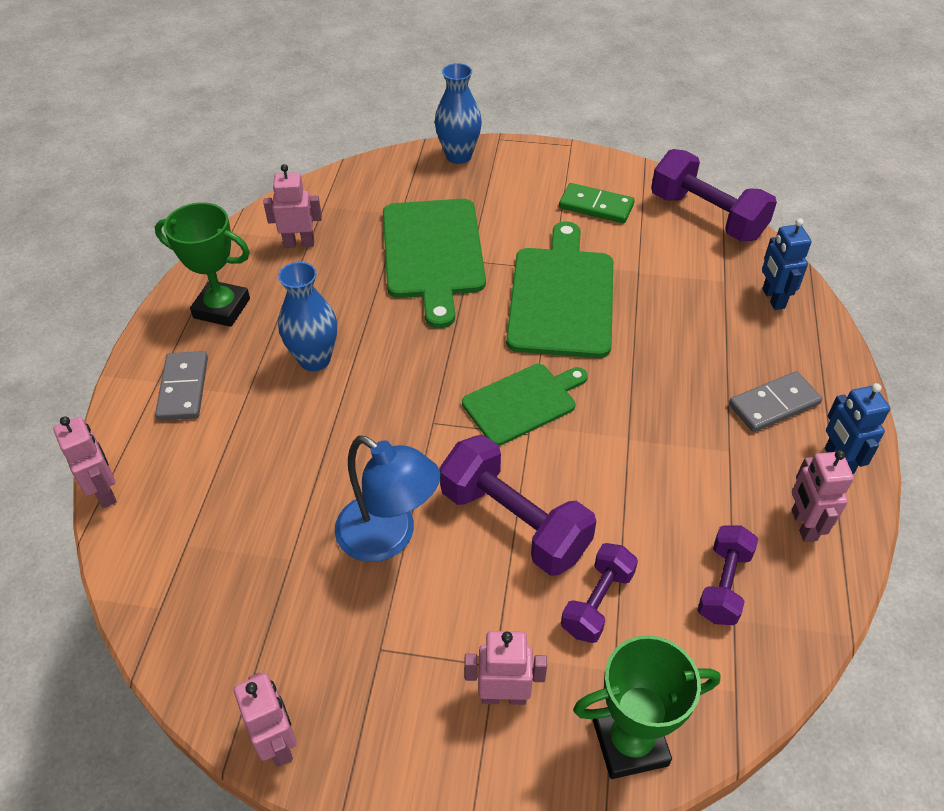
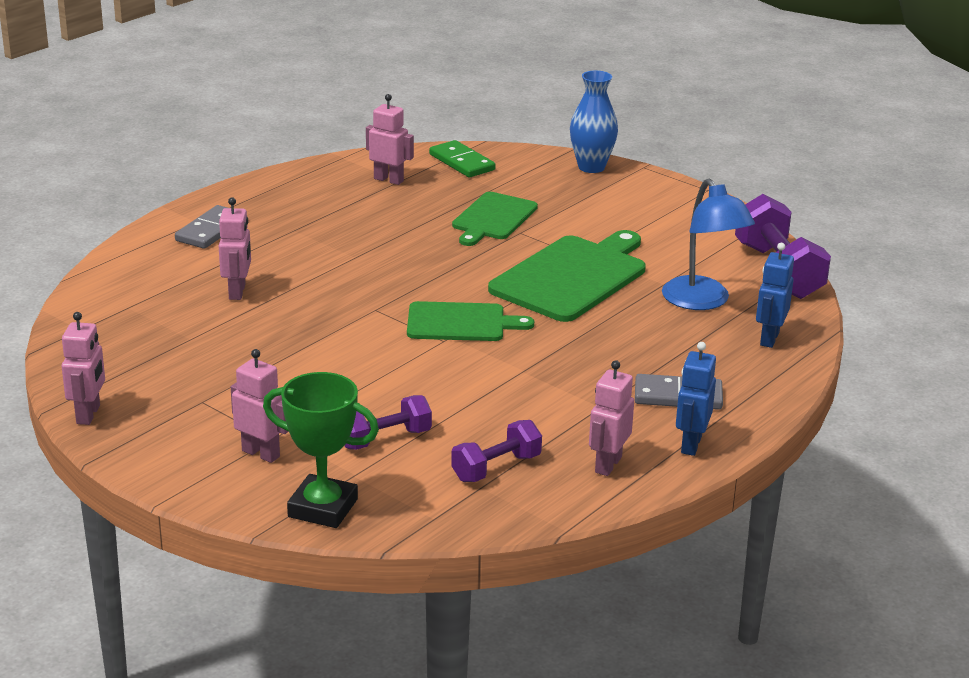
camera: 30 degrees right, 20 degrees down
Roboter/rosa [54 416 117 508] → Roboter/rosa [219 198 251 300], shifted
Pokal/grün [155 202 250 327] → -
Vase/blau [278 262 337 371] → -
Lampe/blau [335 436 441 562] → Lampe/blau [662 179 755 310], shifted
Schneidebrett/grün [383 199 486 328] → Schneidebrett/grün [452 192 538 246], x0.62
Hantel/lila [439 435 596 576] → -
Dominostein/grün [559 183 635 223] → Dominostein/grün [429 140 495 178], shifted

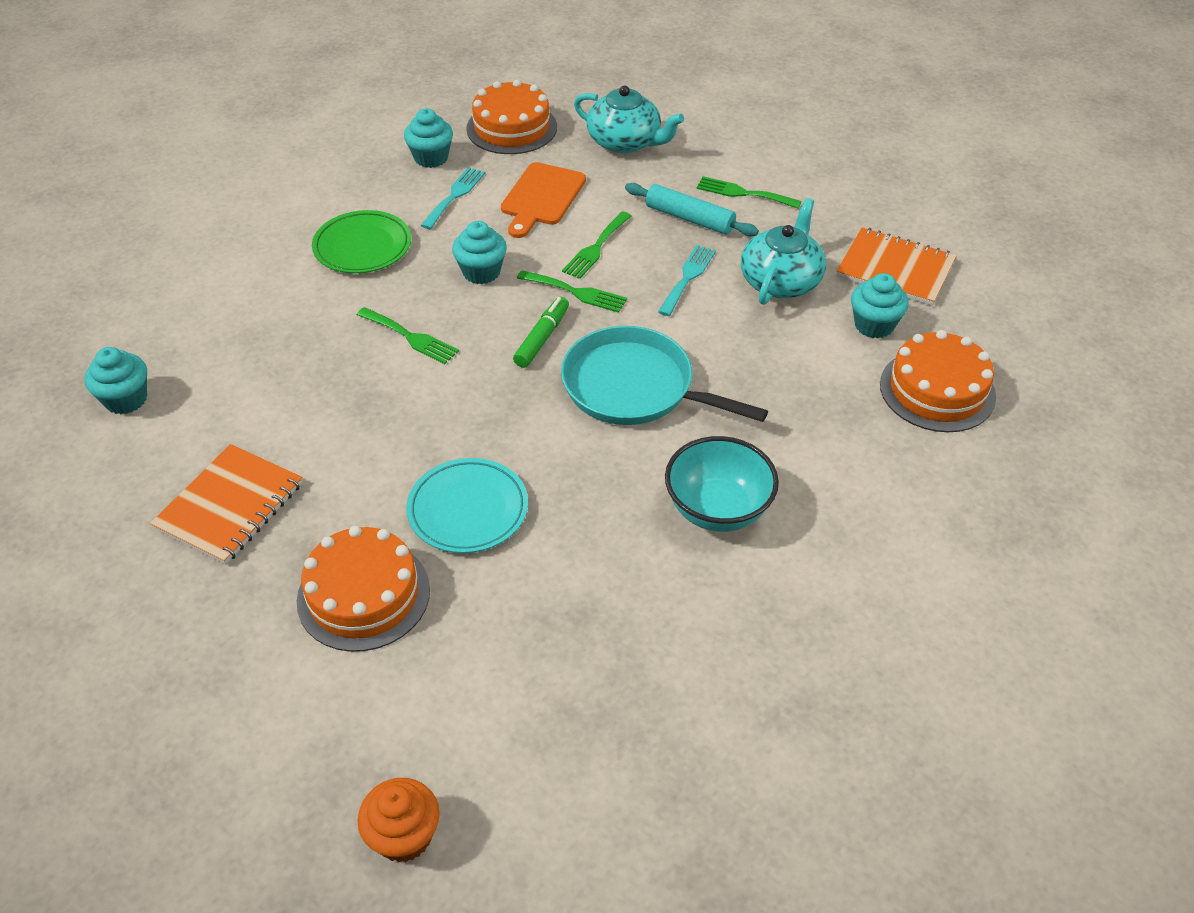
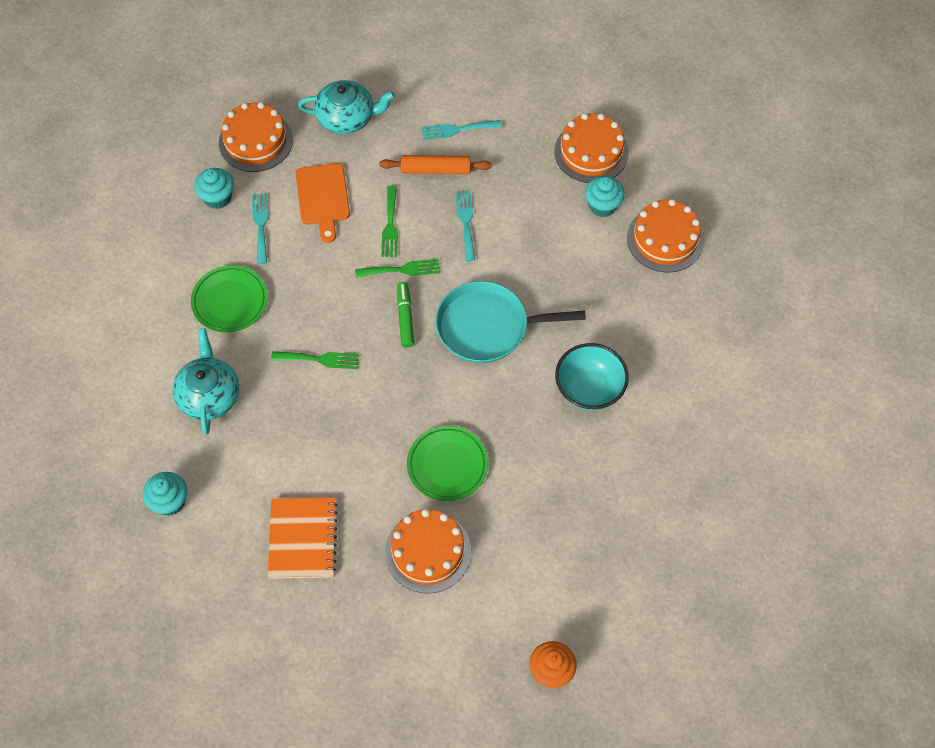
camera: 30 degrees left, 15 degrees up
Teller/türkis [406 458 528 553] → Teller/grün [407 426 488 501]
Muffin/türkis [452 221 507 284] → -
Nudelholz/türkis [625 183 759 236] → Nudelholz/orange [379 155 492 174]
Gabel/grün [696 176 802 209] → Gabel/türkis [422 120 502 140]
Teekanne/türkis [741 198 826 305] → Teekanne/türkis [172 329 239 435], shifted
Notizbuch/orange [836 227 957 306] → Kuchen/orange [554 113 629 183]

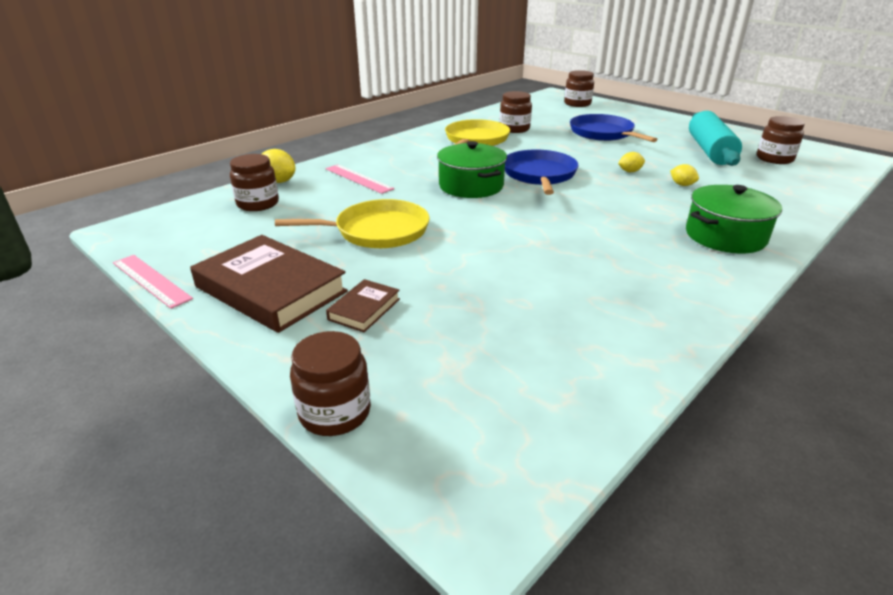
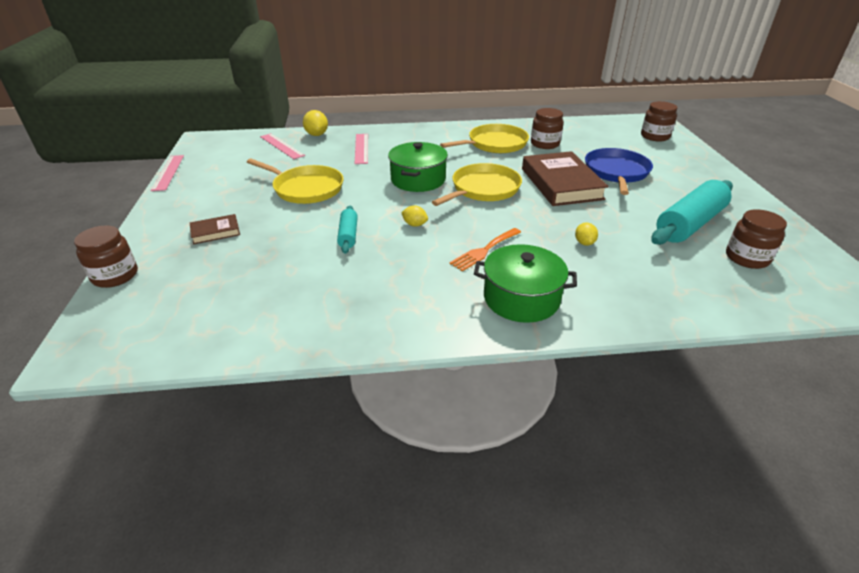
camera: 40 degrees right, 5 degrees up
Buch/braun [190 235 348 333] → Buch/braun [522 151 609 206], shifted
Einmachglas/braun [230 154 279 211] → Lineal/rosa [260 133 305 159]
Pfanne/blau [505 149 579 195] → Pfanne/gelb [432 163 522 206]
Zitrone/gelb [618 152 645 172] → Zitrone/gelb [401 206 428 227], shifted
- → Nudelholz/türkis [337 206 358 254]
- → Gabel/orange [449 228 521 271]

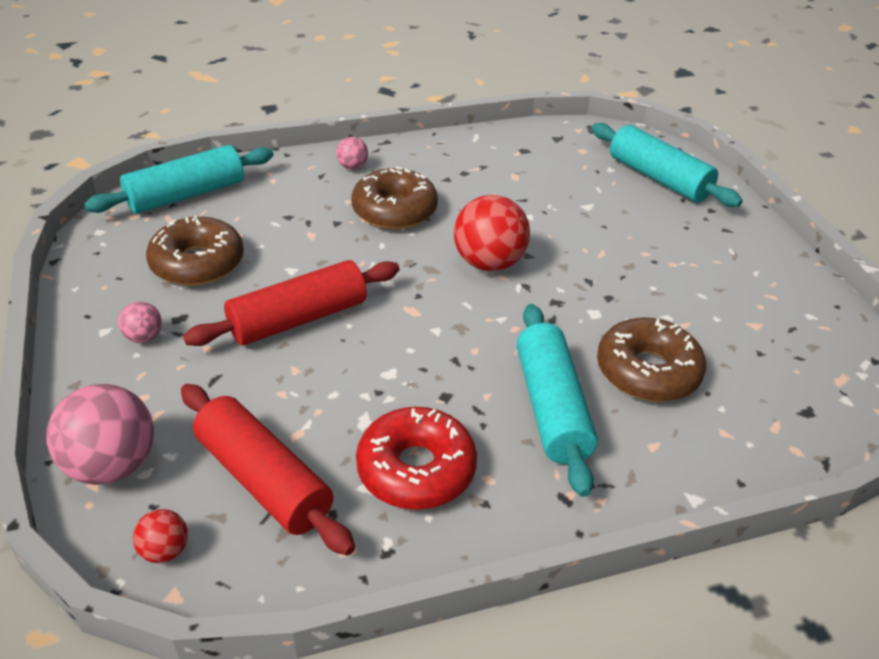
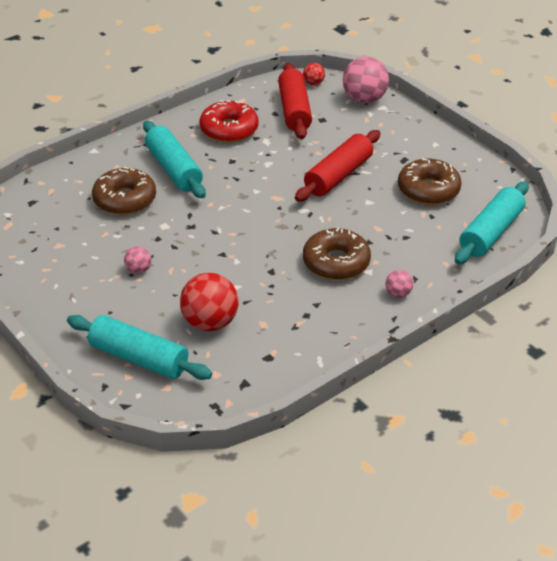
camera: 160 degrees right, 0 degrees up
Ball/rosa [118 302 162 343] → Ball/rosa [124 246 151 274], shifted
Nudelholz/rot [181 384 355 555] → Nudelholz/rot [278 63 312 139], 60 degrees clockwise
Ball/rot [454 195 530 271] → Ball/rot [180 273 238 331], shifted

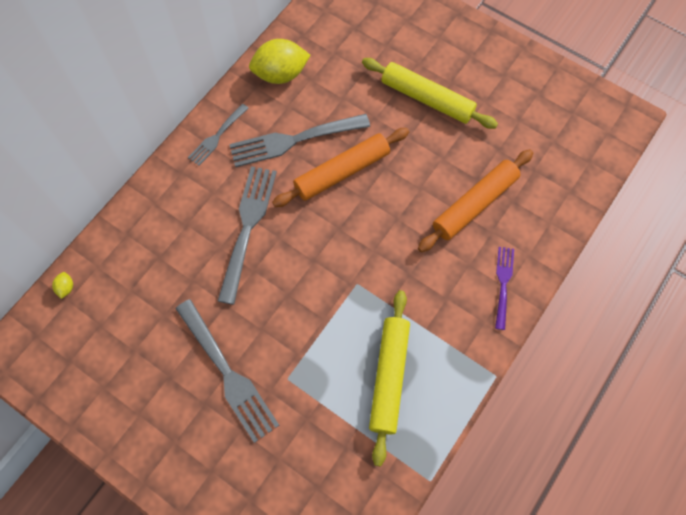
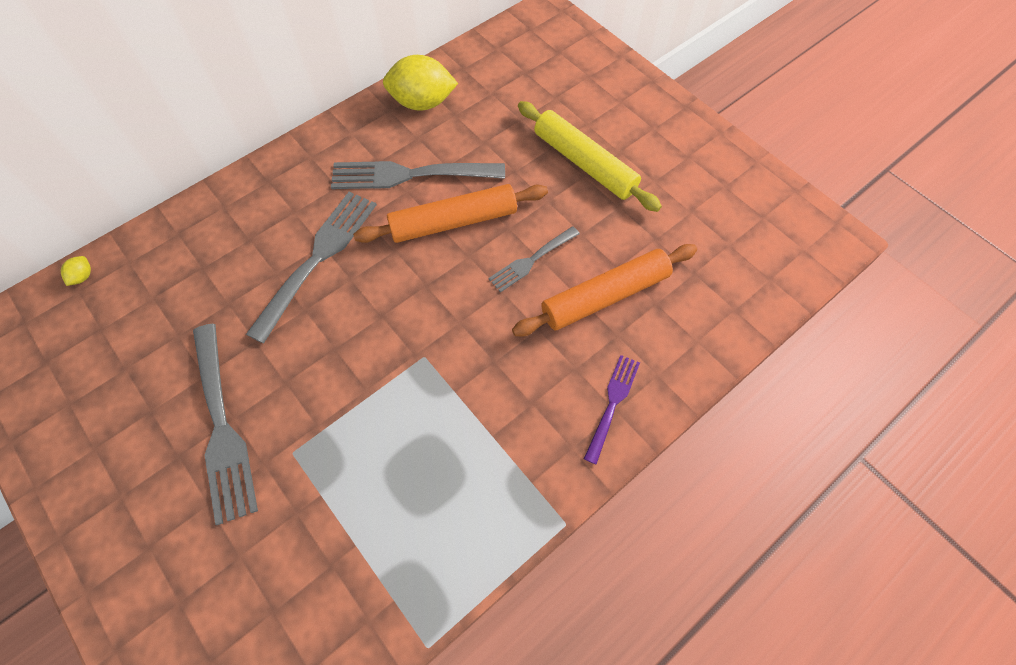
camera: 15 degrees right, 5 degrees down
Gabel/grau [188 104 249 166] → Gabel/grau [488 226 580 292], shifted
Nudelholz/gelb [369 290 410 466] → -

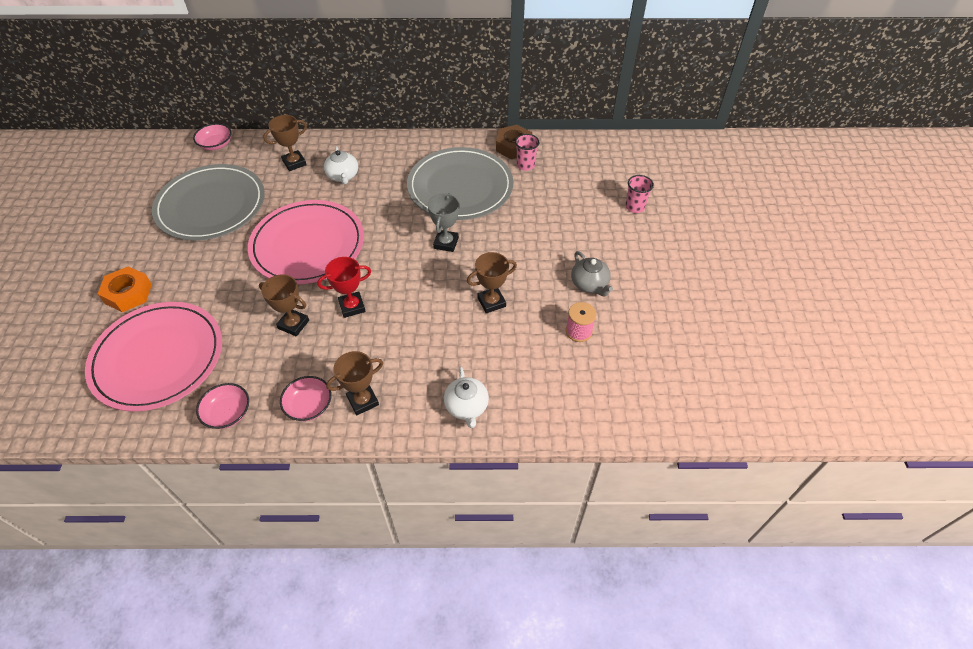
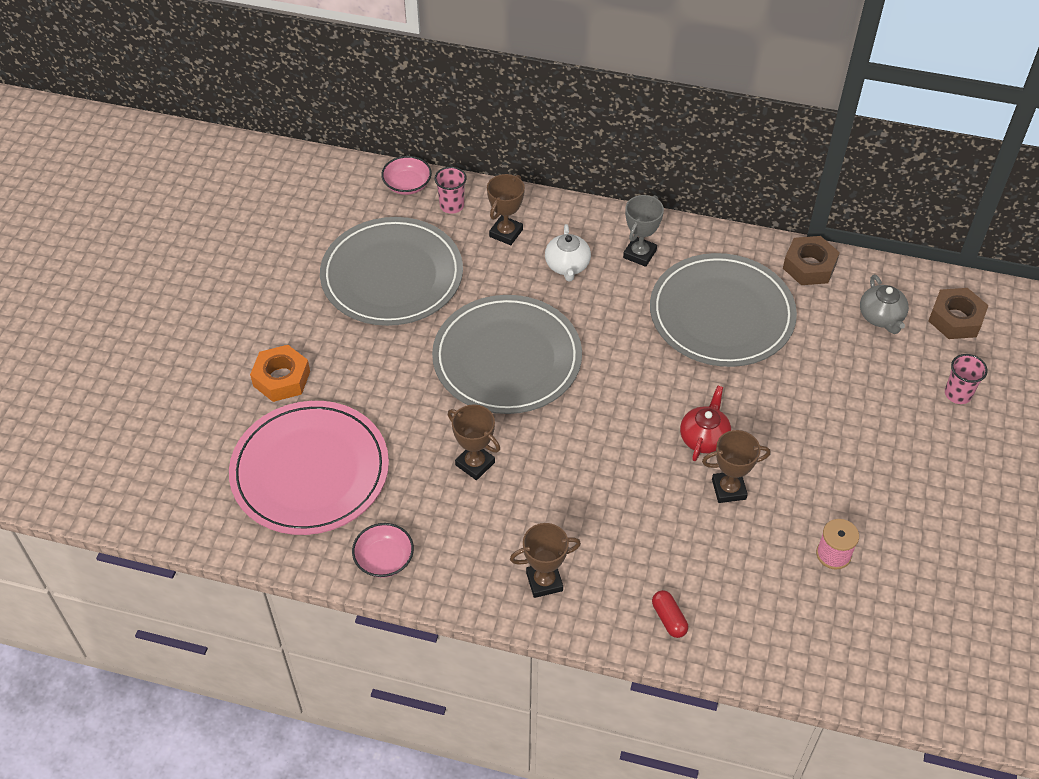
camera: 15 degrees right, 0 degrees up
Teller/rosa [248 200 364 284] → Teller/grau [432 295 582 414]
Pokal/braun [263 115 307 171] → Pokal/braun [487 174 525 245], 45 degrees counterclockwise
Schüssel/rosa [280 376 332 421] → -
Pokal/rot [317 257 371 318] → -
Pokal/grau [428 193 459 252] → Pokal/grau [623 195 664 267], shifted
Teekanne/weiß [444 366 489 428] → Kapsel/rot [652 590 688 638]
Becher/rosa [515 134 539 171] → Becher/rosa [434 167 467 214], shifted
Teekanne/grau [571 251 613 297] → Teekanne/grau [860 275 909 334], shifted
- → Teekanne/rot [680 386 731 461]
- → Sechskantmutter/braun [928 288 989 339]

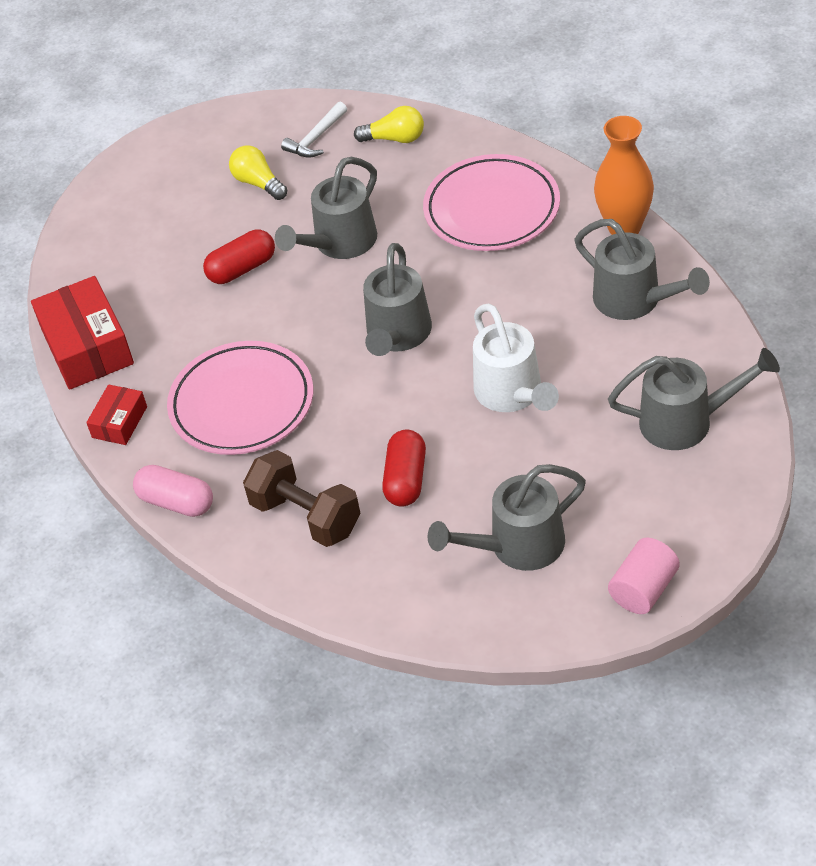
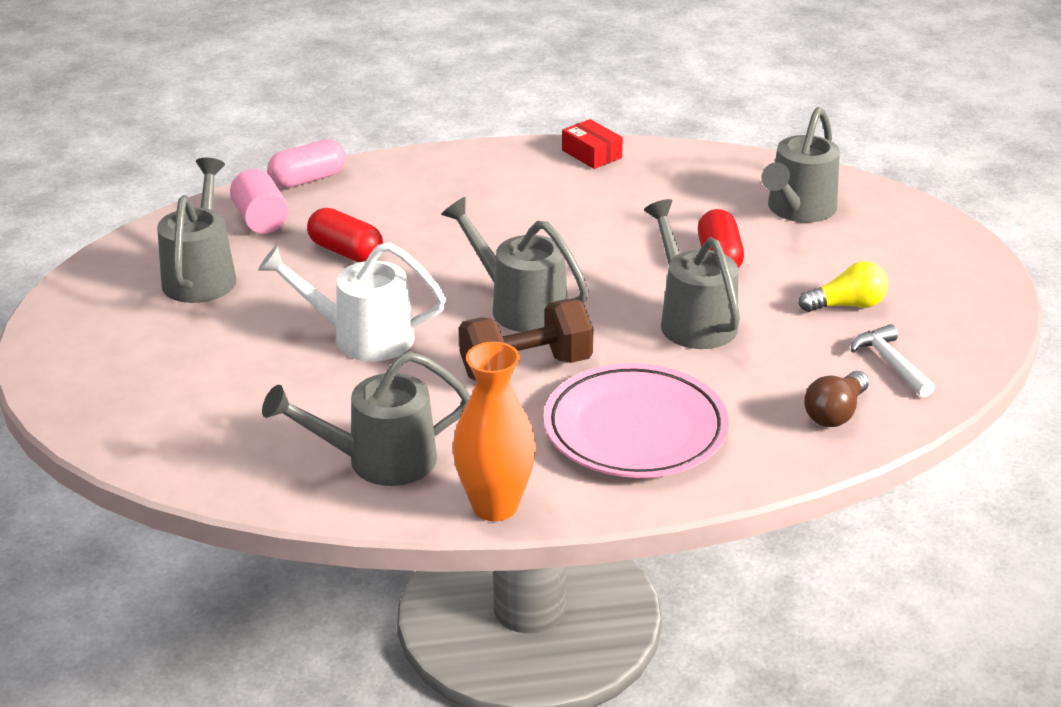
camera: 115 degrees right, 15 degrees down
Schachtel/rot [31 276 134 390] → -
Kapsel/rosa [133 465 213 517] → Kapsel/rosa [267 139 346 188], shifted
Teller/rosa [167 341 313 455] → -
Hantel/braun [243 450 361 547] → Hantel/braun [459 299 593 381], shifted
Glühbirne/gelb [354 106 424 143] → Glühbirne/braun [804 371 869 427]
Gießkanne/grau [608 348 780 450] → Gießkanne/grau [761 107 840 223], shifted
Vollzylinder/rosa [608 537 680 614] → Vollzylinder/rosa [230 169 289 234], shifted

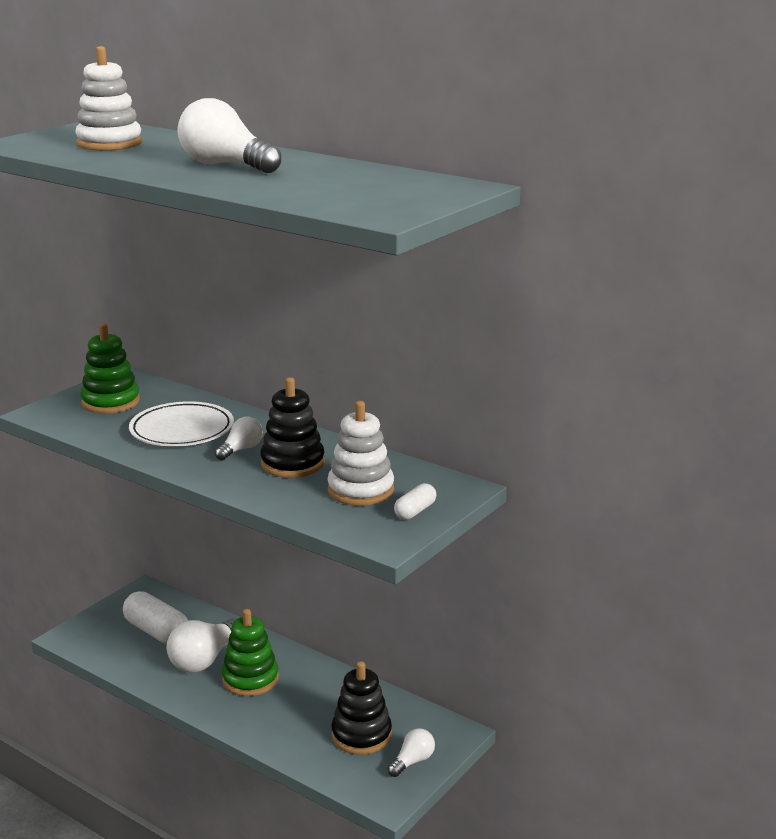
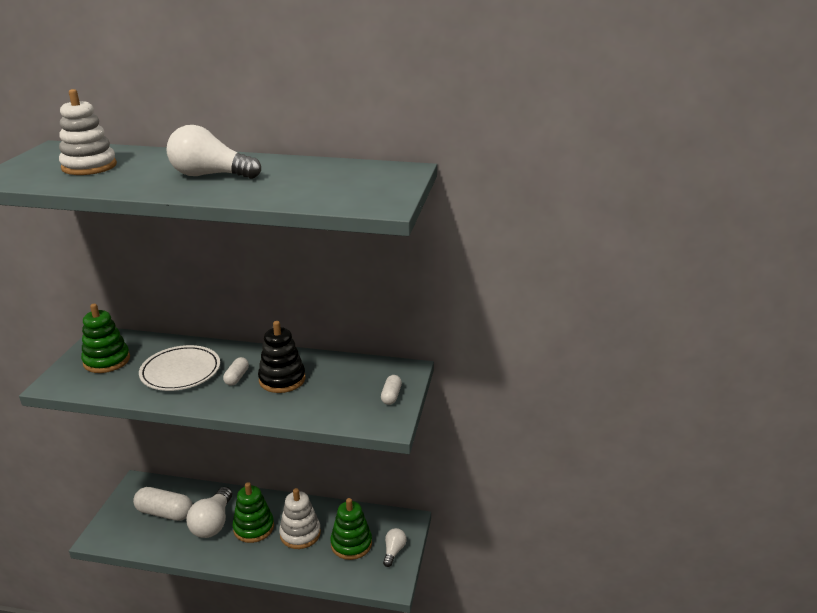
camera: 25 degrees left, 5 degrees up
Glühbirne/weiß [215 417 263 460] → Kapsel/weiß [223 357 249 386]
Stapelspielzeug/weiß [327 401 394 506] → Stapelspielzeug/weiß [279 488 321 549], shifted
Stapelspielzeug/schwarz [331 661 392 755] → Stapelspielzeug/grün [330 498 372 560]

